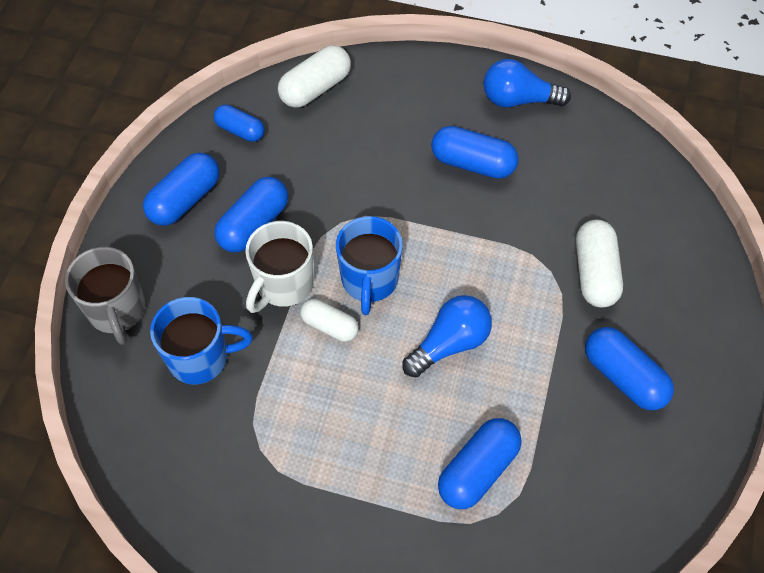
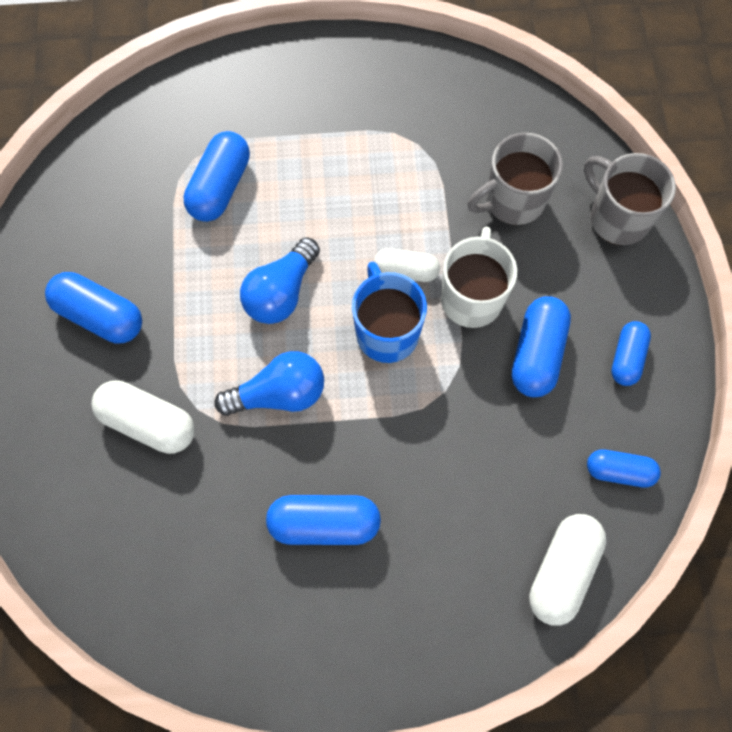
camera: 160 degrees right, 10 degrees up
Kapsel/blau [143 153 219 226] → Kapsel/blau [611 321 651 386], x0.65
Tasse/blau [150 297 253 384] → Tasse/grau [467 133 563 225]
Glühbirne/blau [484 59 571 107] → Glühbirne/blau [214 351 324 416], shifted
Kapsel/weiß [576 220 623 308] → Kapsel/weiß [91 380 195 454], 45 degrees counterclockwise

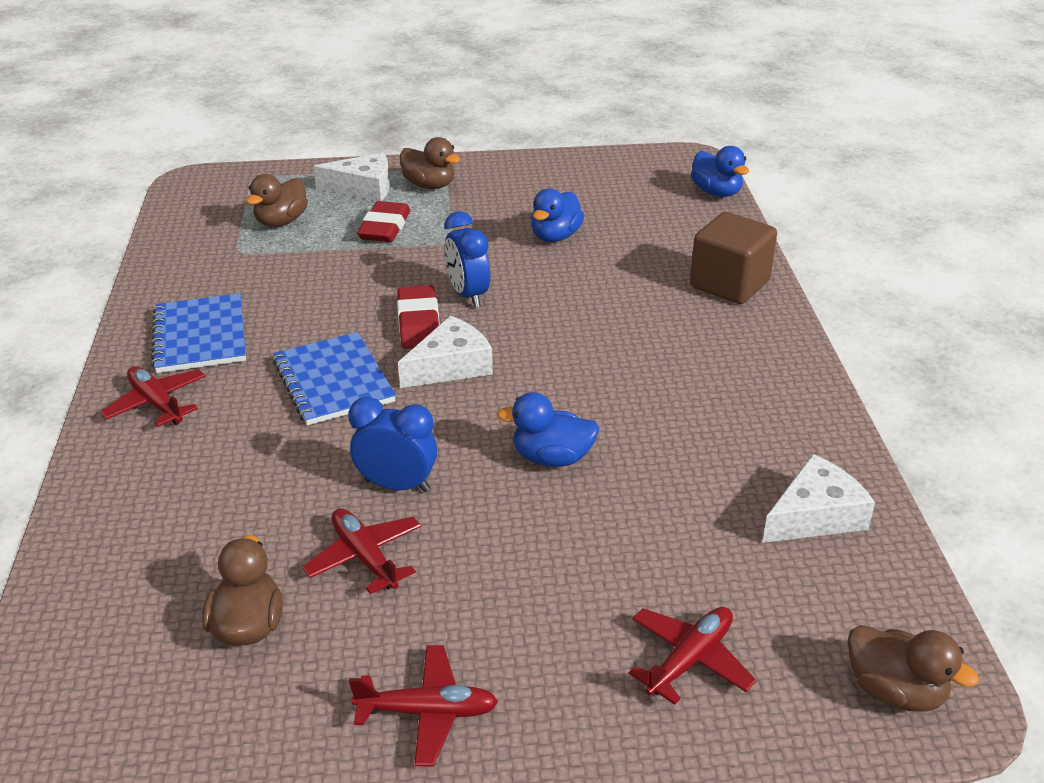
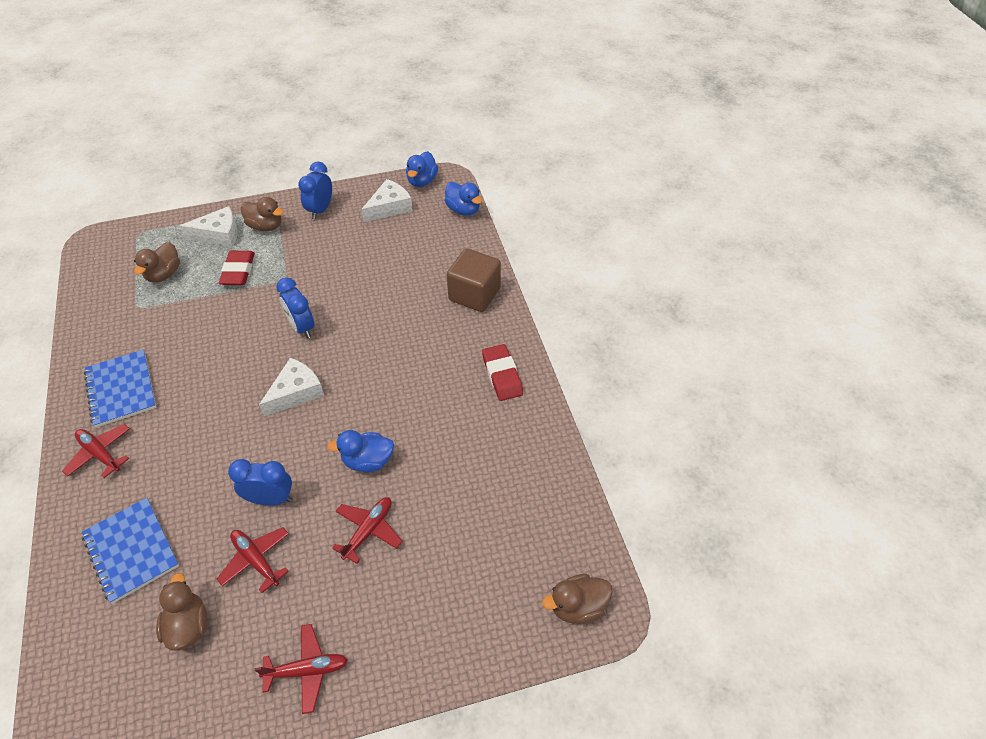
camera: 10 degrees left, 15 degrees up
Notizbuch/blau [273 332 396 425] → Notizbuch/blau [82 498 179 604], shifted
Radiergummi/rot [397 285 440 349] → Radiergummi/rot [482 344 523 401], shifted
Ente/blau [531 188 584 242] → Ente/blau [406 151 438 187], shifted
Flugzeug/rot [629 607 756 705] → Flugzeug/rot [332 497 403 564], shifted
Käse/weiß [762 454 875 543] → Käse/weiß [362 179 413 222], shifted
Ente/braun [848 625 979 711] → Ente/braun [542 574 613 624], 135 degrees clockwise
- → Wecker/blau [298 162 332 220]

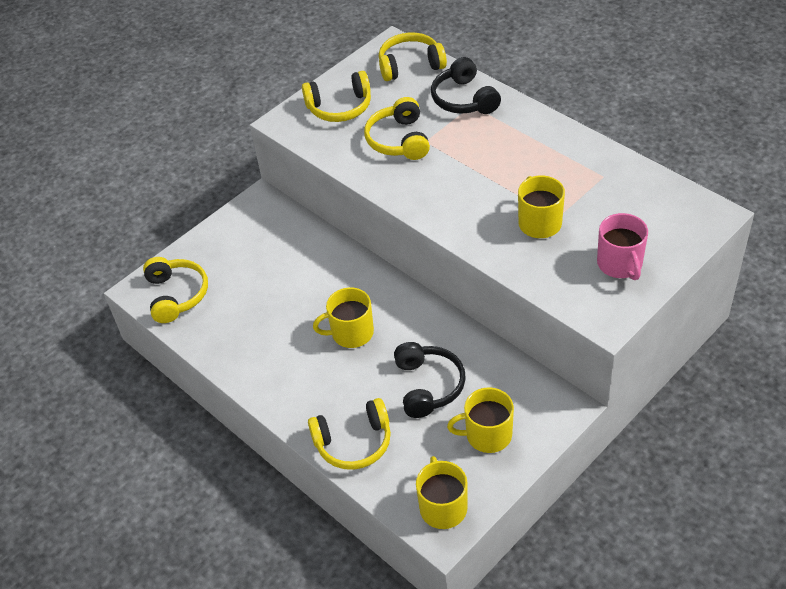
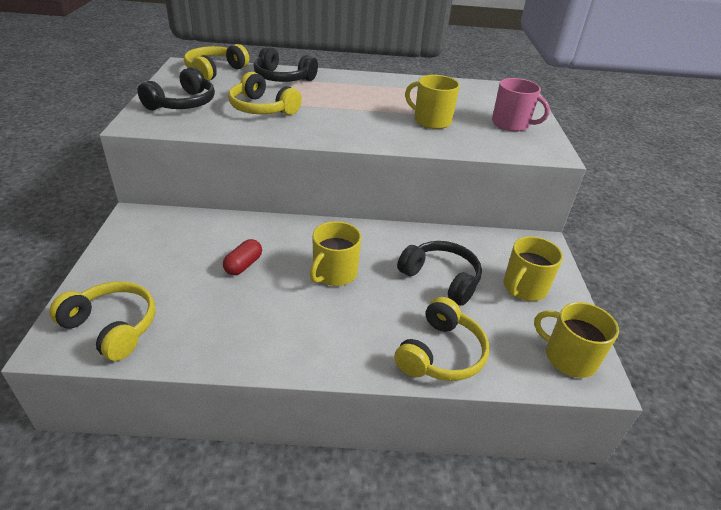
camera: 50 degrees left, 10 degrees down
Kopfhörer/gelb [302 71 371 122] → Kopfhörer/schwarz [137 67 215 110]
- → Kapsel/rot [223 239 262 275]

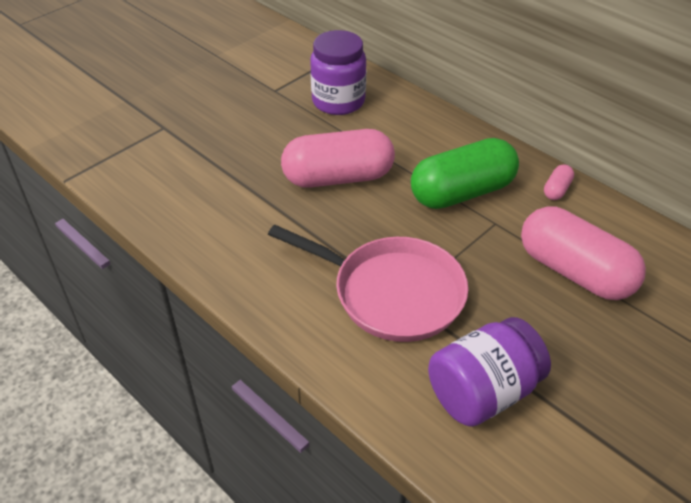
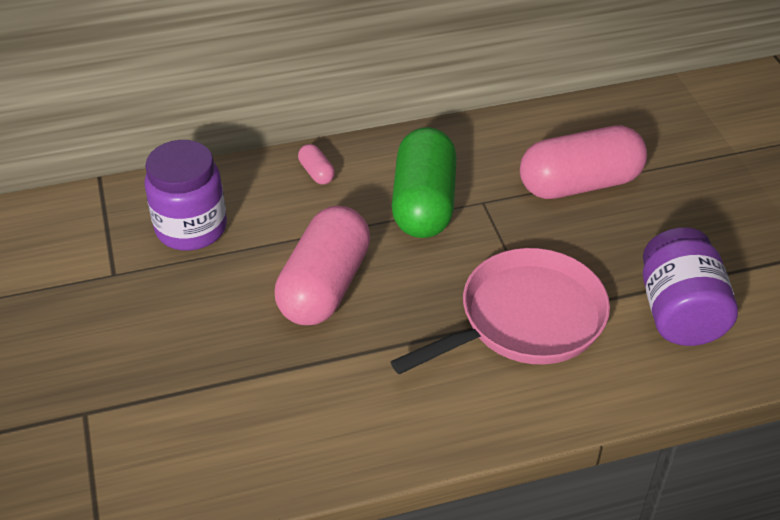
camera: 60 degrees left, 0 degrees up
Kapsel/rosa [544 164 574 200] → Kapsel/rosa [298 144 335 185], shifted

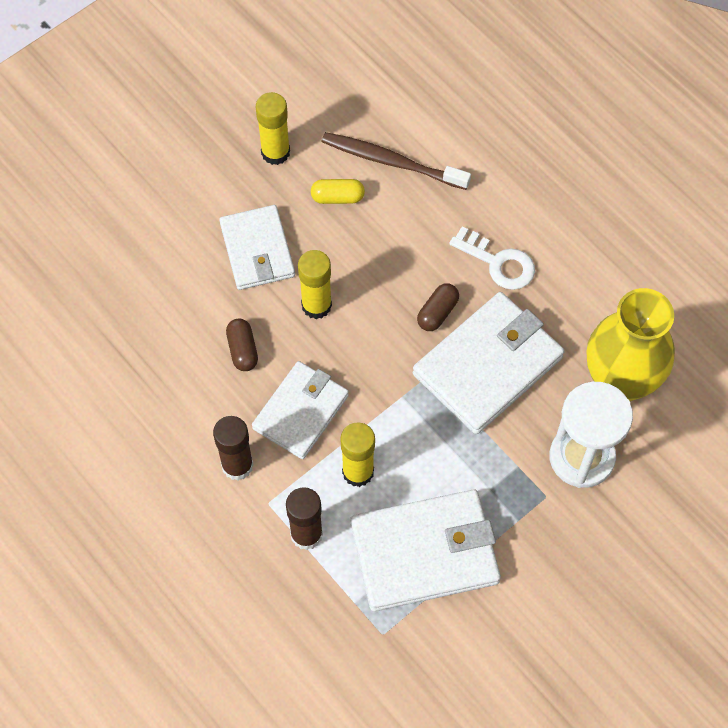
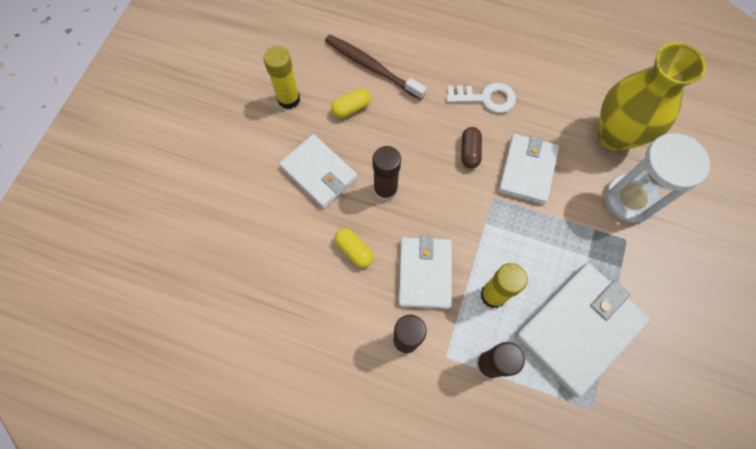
camera: 30 degrees left, 5 degrees up
Kapsel/braun [226 318 258 371] → Kapsel/gelb [335 228 373 268]
Klebestift/gelb [298 250 332 319] → Klebestift/braun [372 146 401 202]
Zahnbürste/braun [321 132 471 190] → Zahnbürste/braun [325 35 426 100], 45 degrees clockwise
Geldbörse/weiß [413 292 565 434] → Geldbörse/weiß [498 134 559 205], x0.66

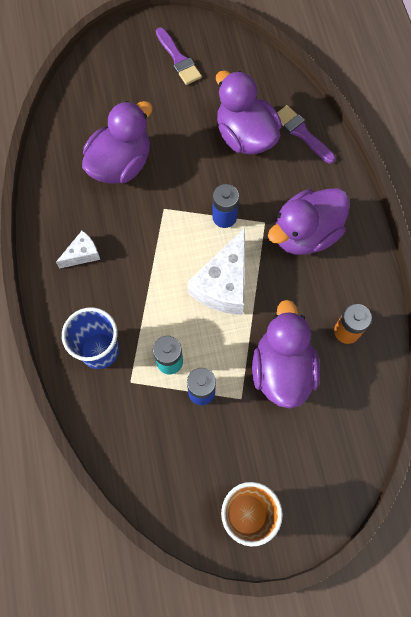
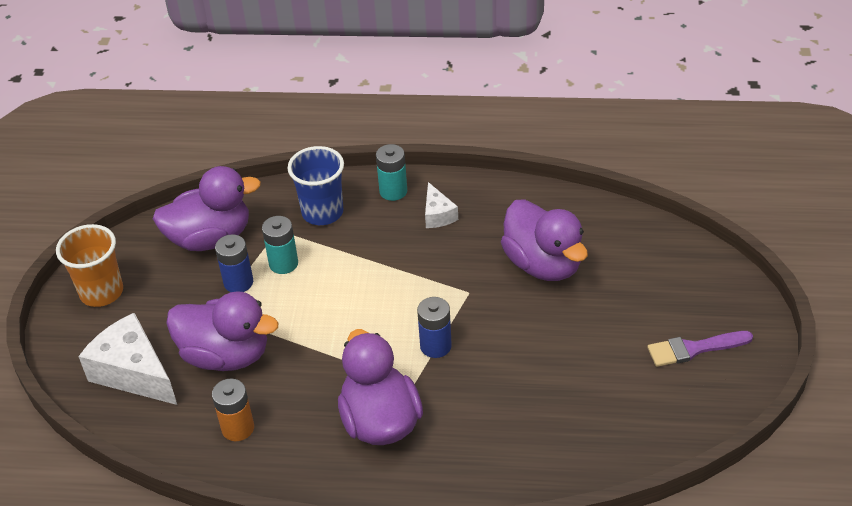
camera: 110 degrees right, 25 degrees down
Käse/weiß [188 228 245 315] → Käse/weiß [78 313 177 405], shifted
Ente/lila [216 71 282 155] → Ente/lila [153 166 261 251], shifted
Pinsel/lila [277 105 336 164] → -
- → Batterie/türkis [376 144 407 201]

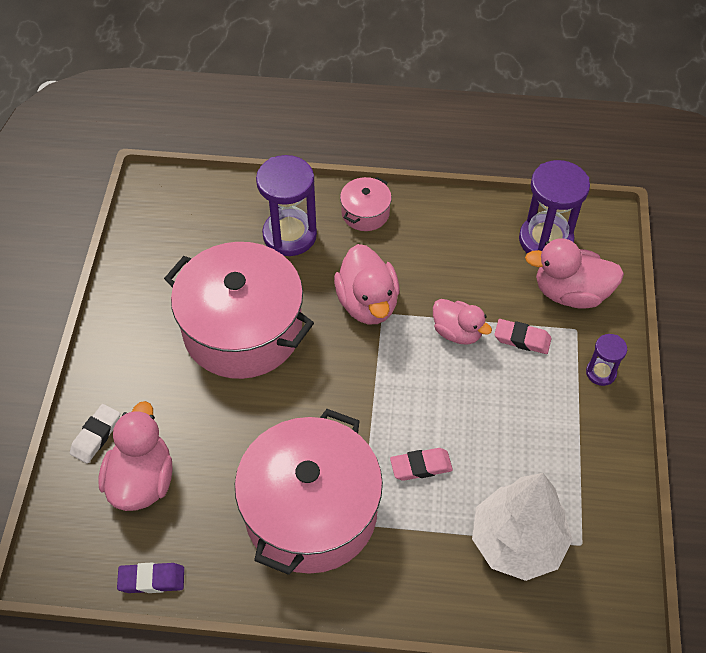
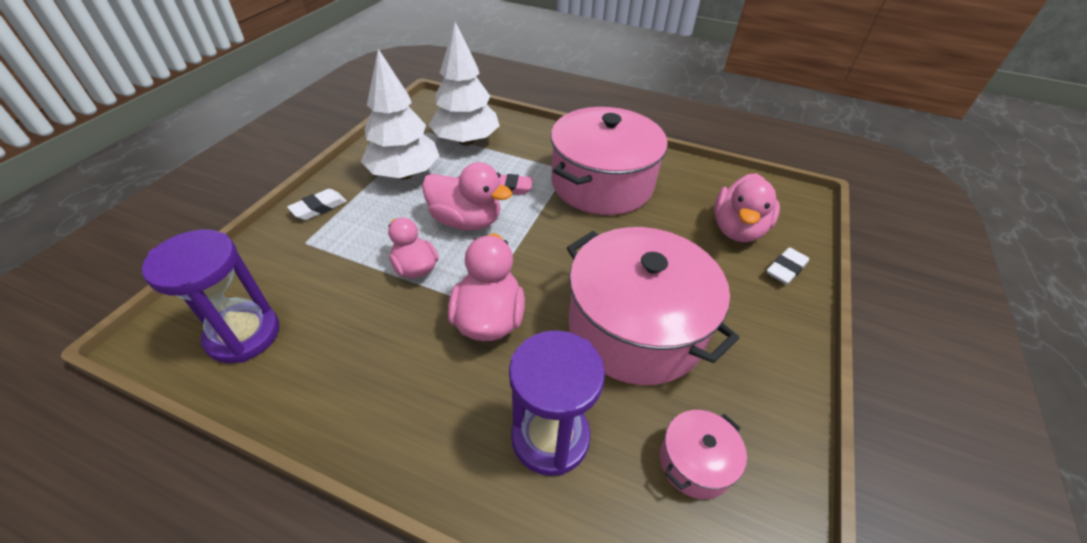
camera: 165 degrees left, 10 degrees down
Radiergummi/lila [117 563 184 593] → -
Kochtopf/rosa [340 177 392 231] → Kochtopf/rosa [660 410 747 499], shifted
Radiergummi/rosa [494 319 552 354] → -
Ente/rosa [525 238 624 309] → Ente/rosa [422 162 512 230], shifted
Sanduhr/lila [586 334 627 386] → Radiergummi/weiß [287 189 347 220]
- → Baum/weiß [360 49 439 179]

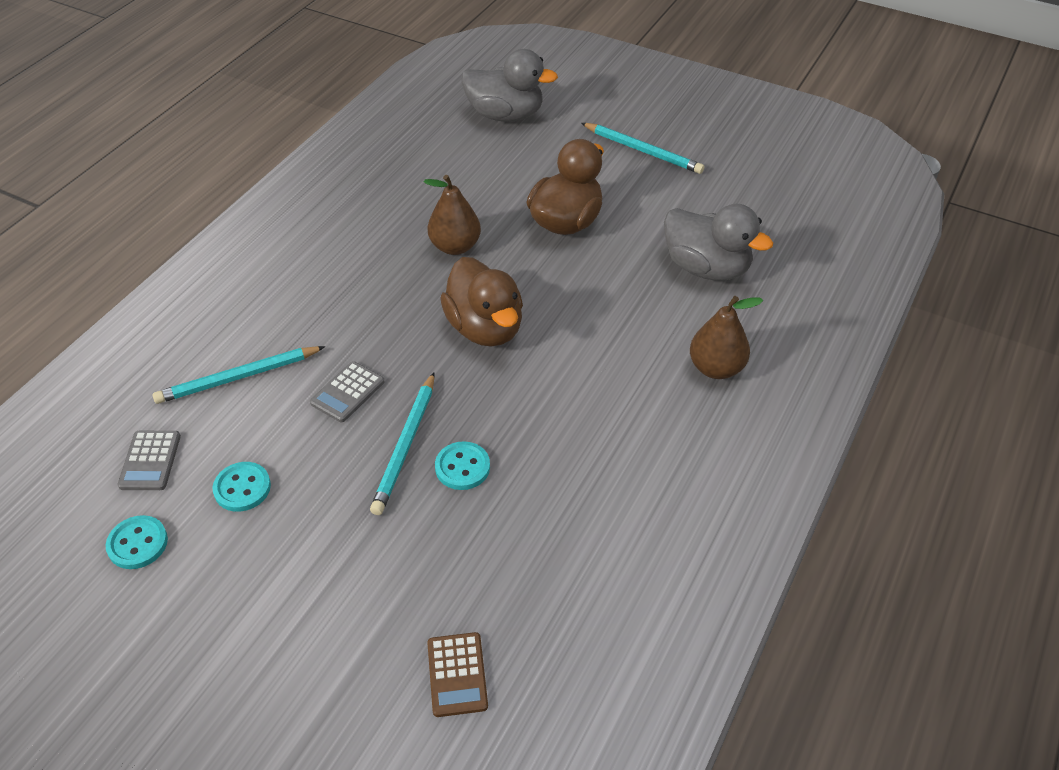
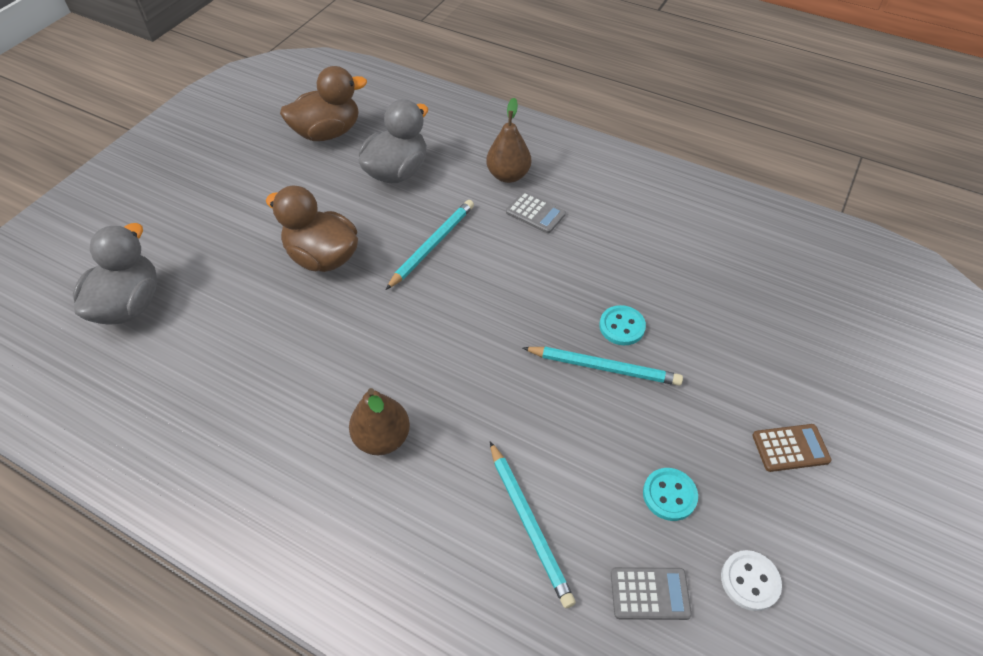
camera: 90 degrees left, 5 degrees up
Knopf/türkis [106 515 168 569] → Knopf/weiß [721 550 782 611]
Taschenrechner/grau [310 361 385 422] → Taschenrechner/grau [506 192 566 233], shifted
Birne/braun [424 175 481 255] → Birne/braun [349 388 410 455], shifted
Taschenrechner/braun [427 632 488 717] → Taschenrechner/braun [752 424 831 472], shifted
Ente/braun [440 257 523 347] → Ente/braun [280 66 367 141], shifted
Bleistift/türkis [581 123 704 174] → Bleistift/türkis [386 200 474 290], shifted

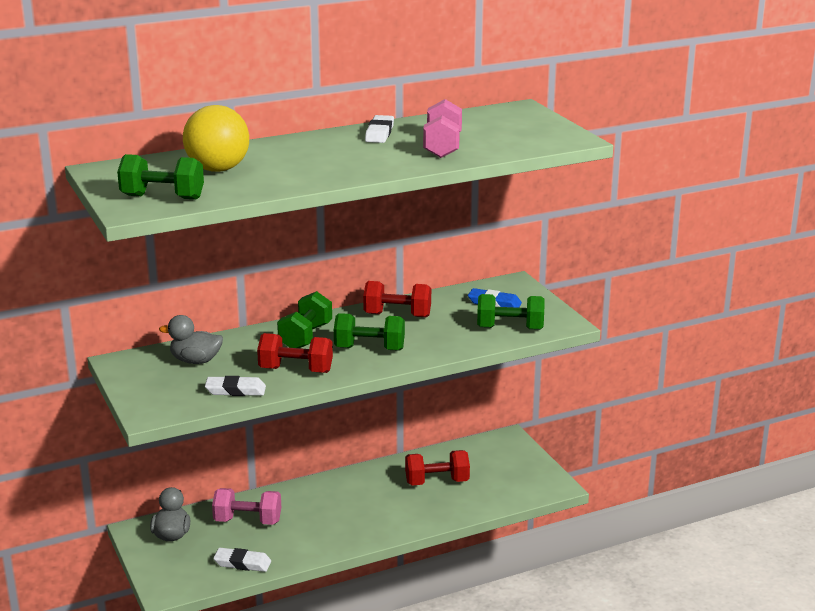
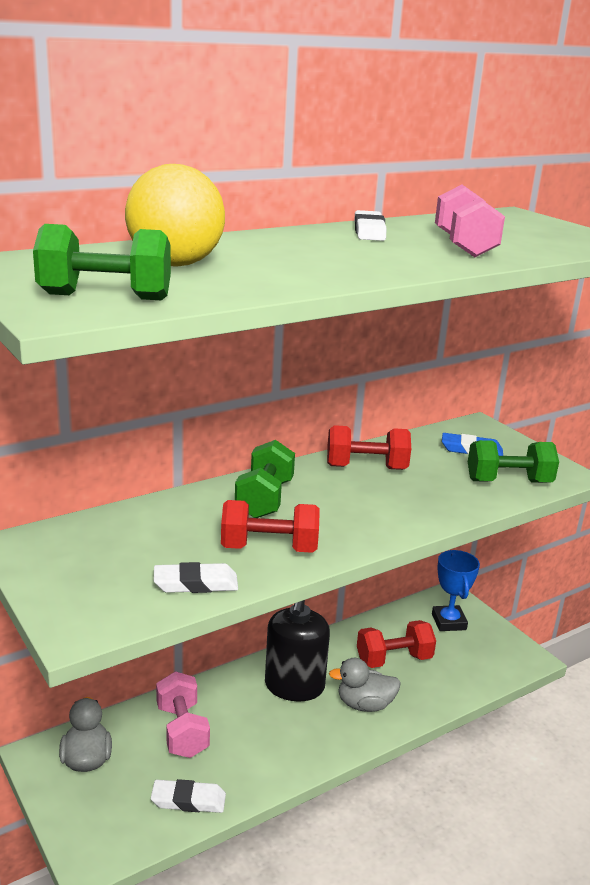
camera: 10 degrees left, 0 degrees up
Ente/grau [159 315 223 364] → Ente/grau [329 658 401 712], shifted
Hantel/rosa [212 488 281 525] → Hantel/rosa [156 671 210 758], 75 degrees clockwise
Hantel/grün [334 313 405 351] → -
- → Seifenspender/schwarz [265 600 330 701]
- → Pokal/blau [432 550 480 631]

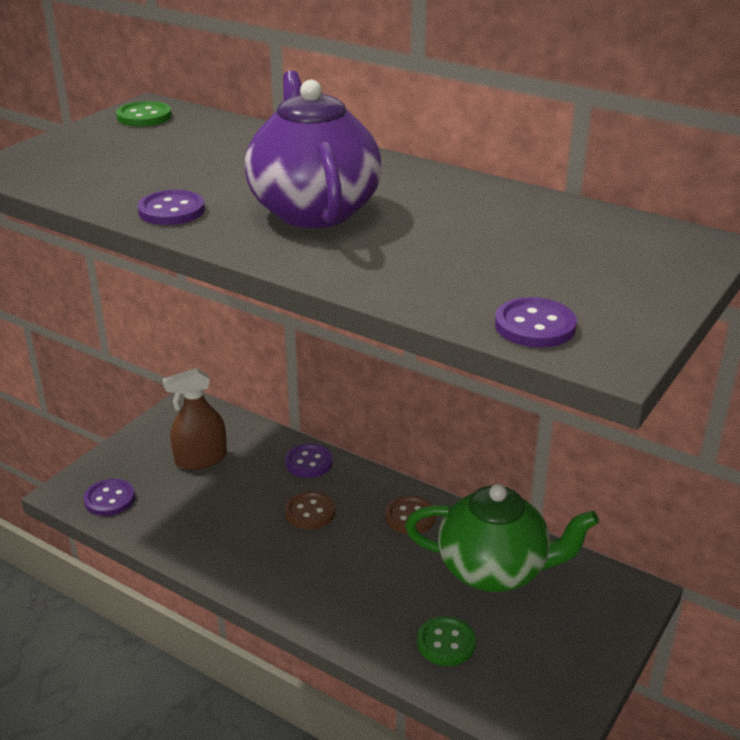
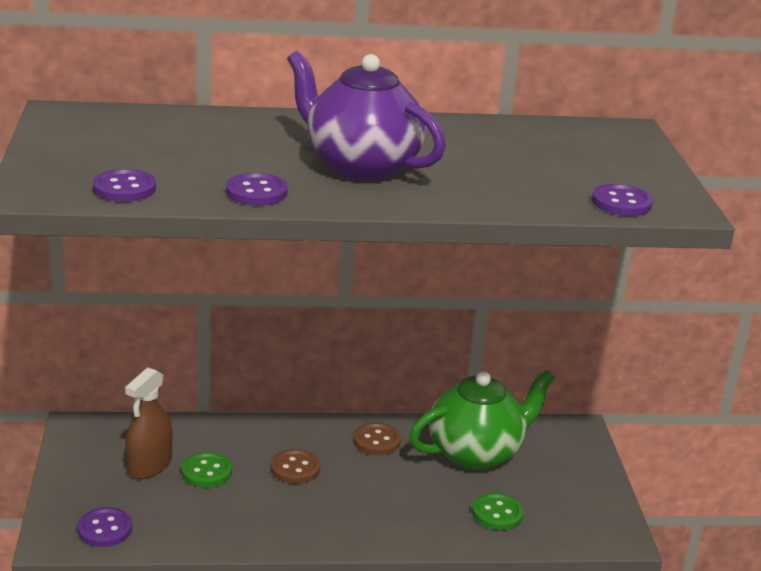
camera: 40 degrees left, 5 degrees down
Knopf/grün [116 101 172 127] → Knopf/grün [182 452 232 487], shifted
Knopf/lila [285 443 333 478] → Knopf/lila [93 169 156 202], shifted

